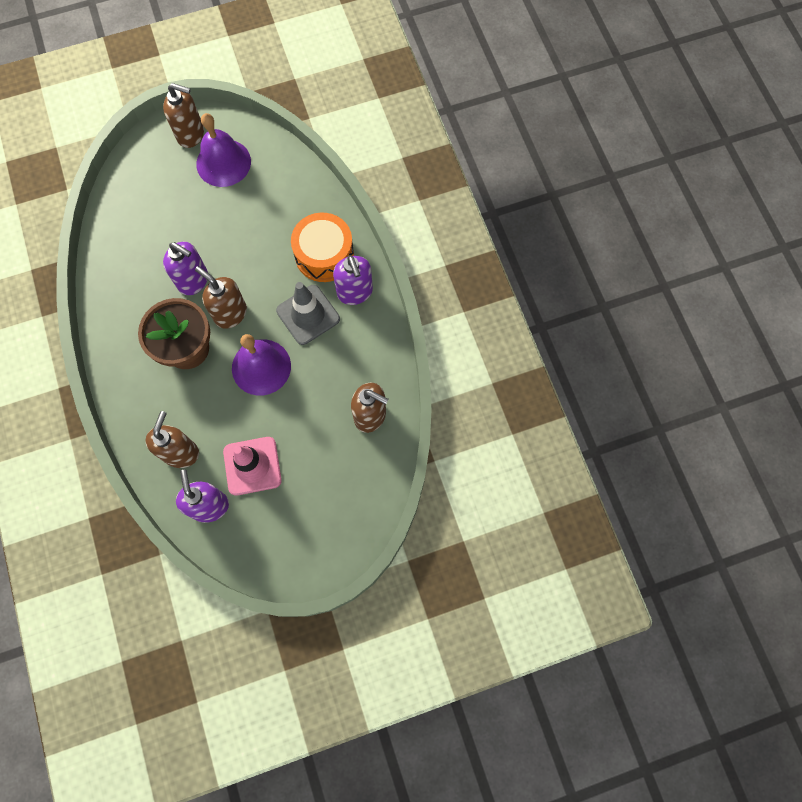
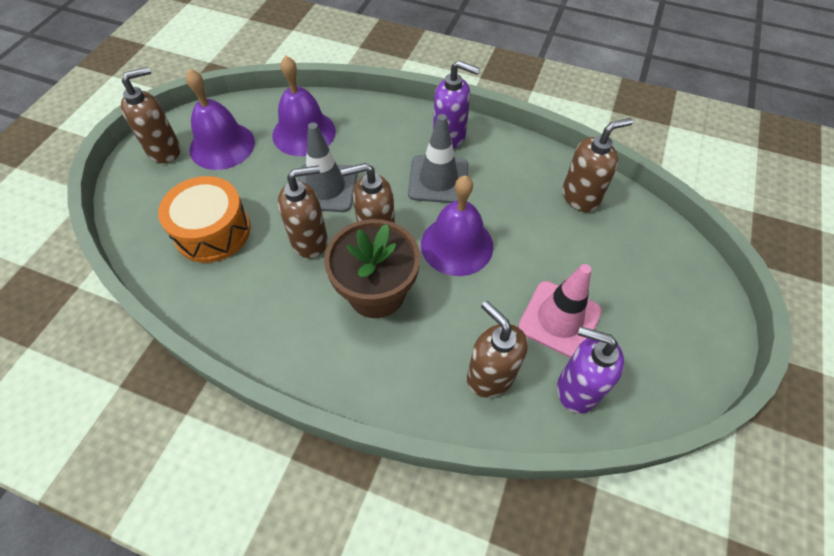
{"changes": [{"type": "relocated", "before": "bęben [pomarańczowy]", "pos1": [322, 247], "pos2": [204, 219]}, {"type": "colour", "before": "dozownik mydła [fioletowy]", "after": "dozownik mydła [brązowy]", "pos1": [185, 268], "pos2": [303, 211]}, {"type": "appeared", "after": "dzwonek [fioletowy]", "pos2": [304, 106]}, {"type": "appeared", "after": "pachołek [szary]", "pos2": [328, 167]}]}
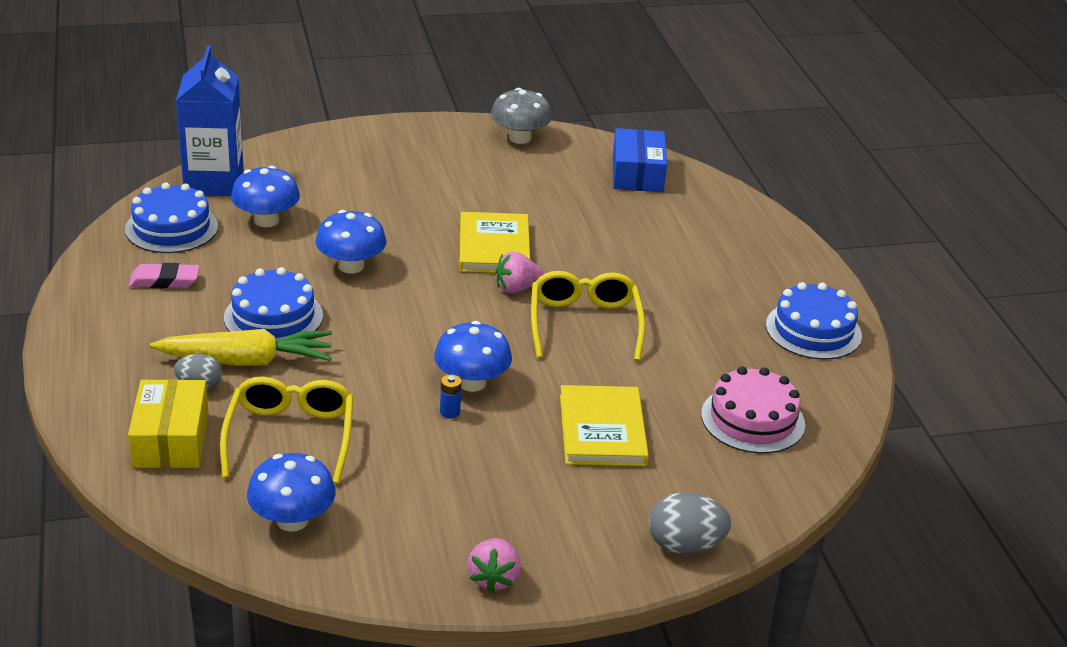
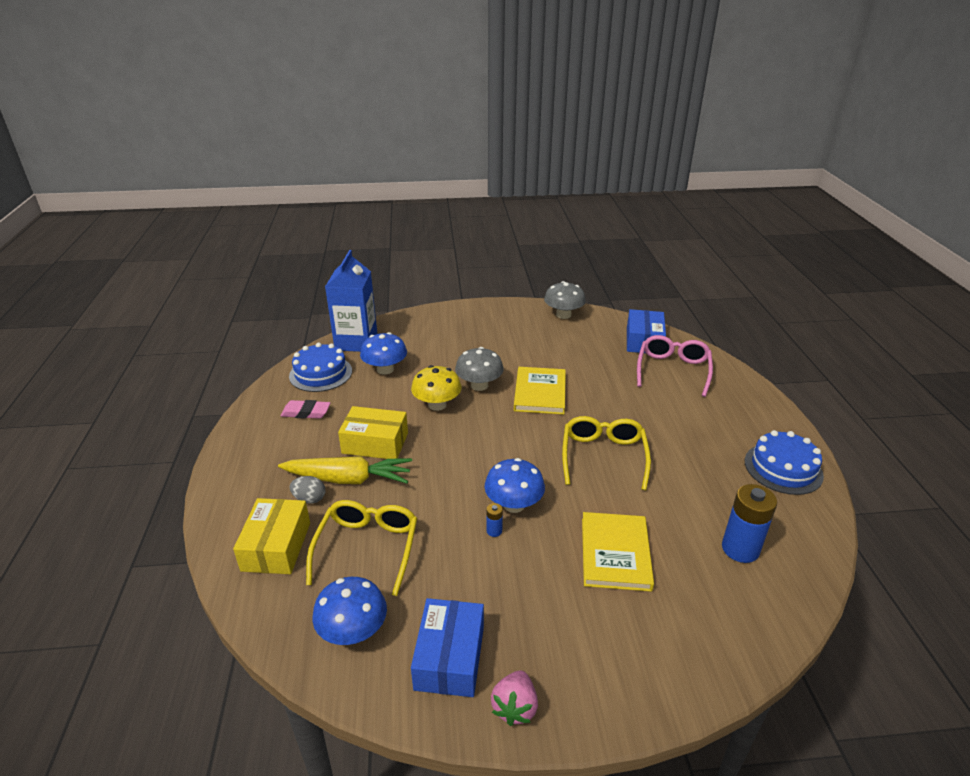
{"changes": [{"type": "colour", "before": "grzyb [niebieski]", "after": "grzyb [żółty]", "pos1": [351, 241], "pos2": [436, 388]}, {"type": "missing", "before": "truskawka [różowy]", "pos1": [520, 272]}, {"type": "exchanged", "before": "tort [niebieski]", "after": "pudełko [żółty]", "pos1": [273, 304], "pos2": [373, 432]}, {"type": "exchanged", "before": "tort [różowy]", "after": "bateria [niebieski]", "pos1": [753, 410], "pos2": [749, 523]}, {"type": "missing", "before": "jajko [szary]", "pos1": [690, 523]}, {"type": "appeared", "after": "okulary [różowy]", "pos2": [675, 366]}, {"type": "appeared", "after": "grzyb [szary]", "pos2": [479, 369]}, {"type": "appeared", "after": "pudełko [niebieski]", "pos2": [447, 647]}]}
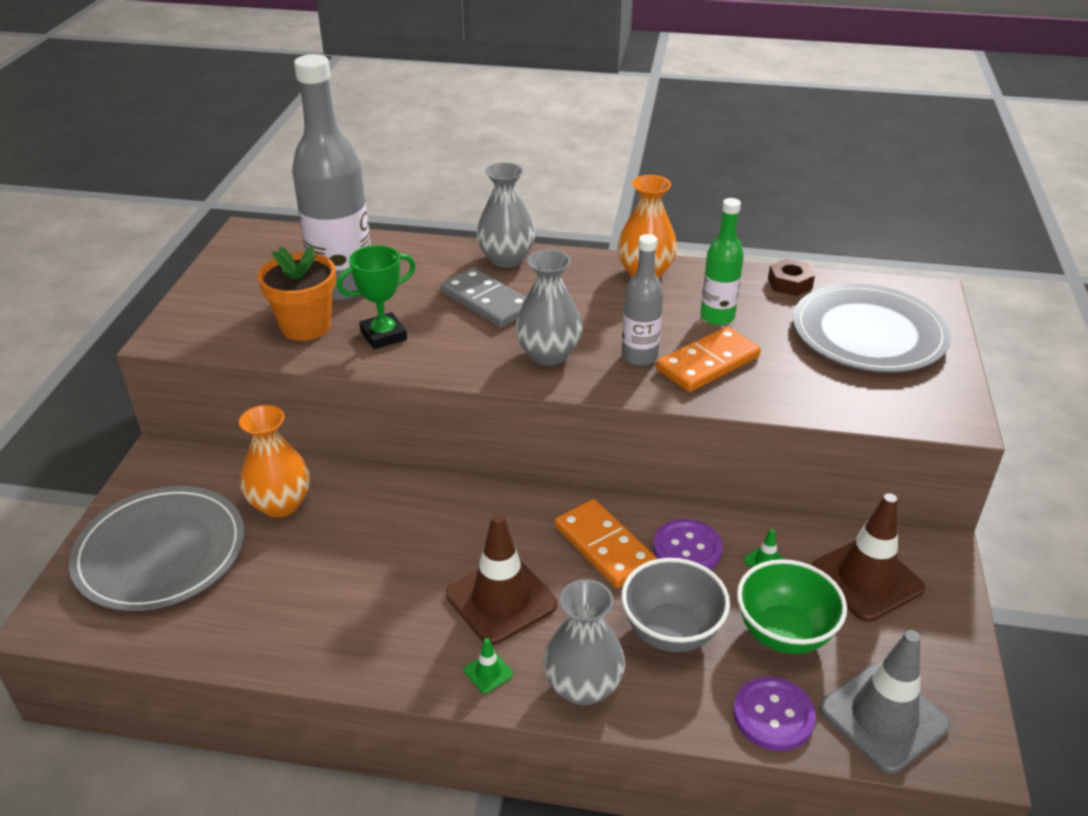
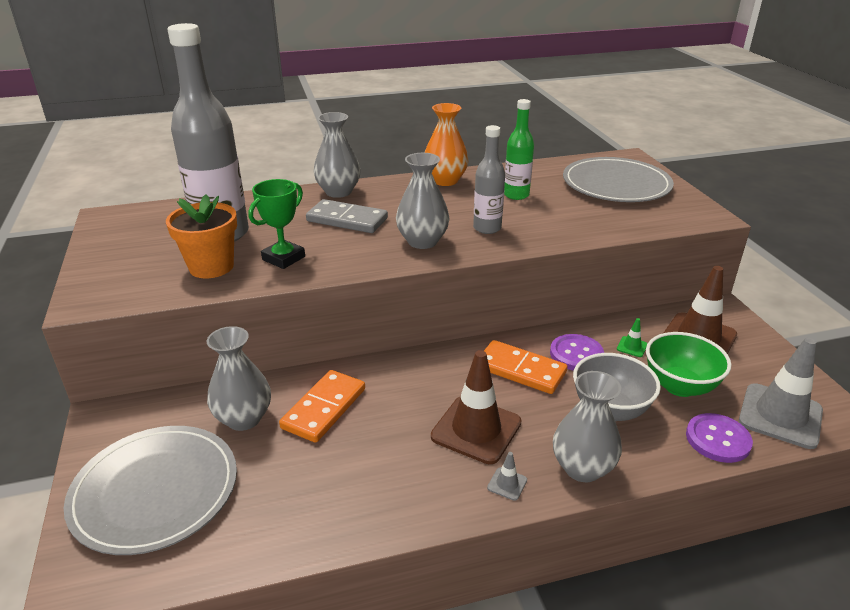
{"changes": [{"type": "missing", "before": "nakrętka [brązowy]", "pos1": [791, 277]}, {"type": "relocated", "before": "kostka domina [pomarańczowy]", "pos1": [708, 359], "pos2": [322, 406]}, {"type": "colour", "before": "wazon [pomarańczowy]", "after": "wazon [szary]", "pos1": [274, 461], "pos2": [239, 378]}, {"type": "colour", "before": "pachołek [zielony]", "after": "pachołek [szary]", "pos1": [488, 665], "pos2": [507, 476]}]}
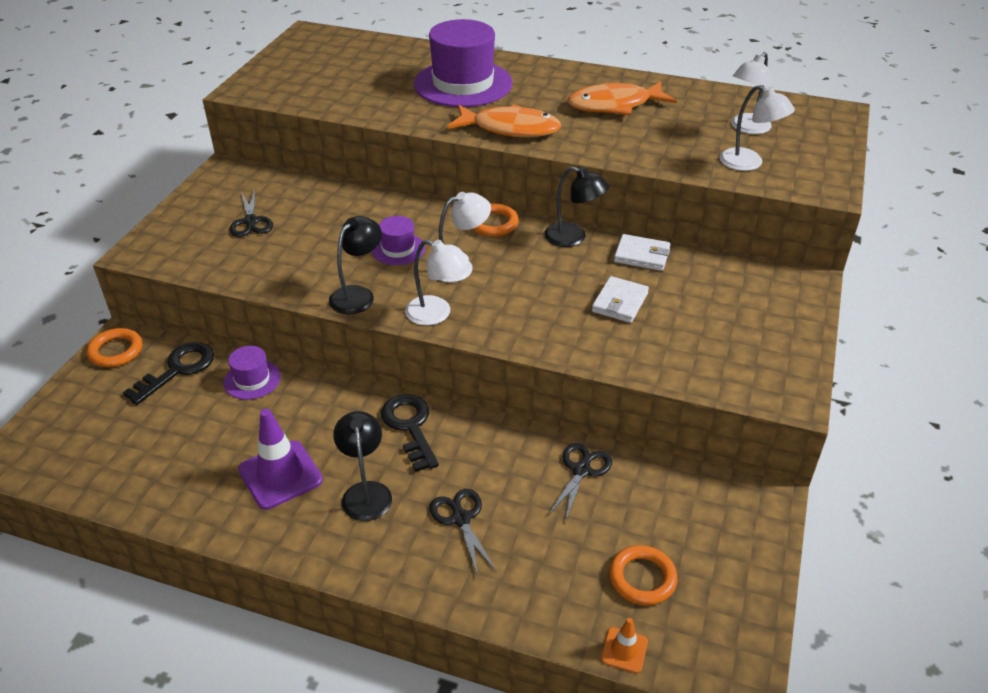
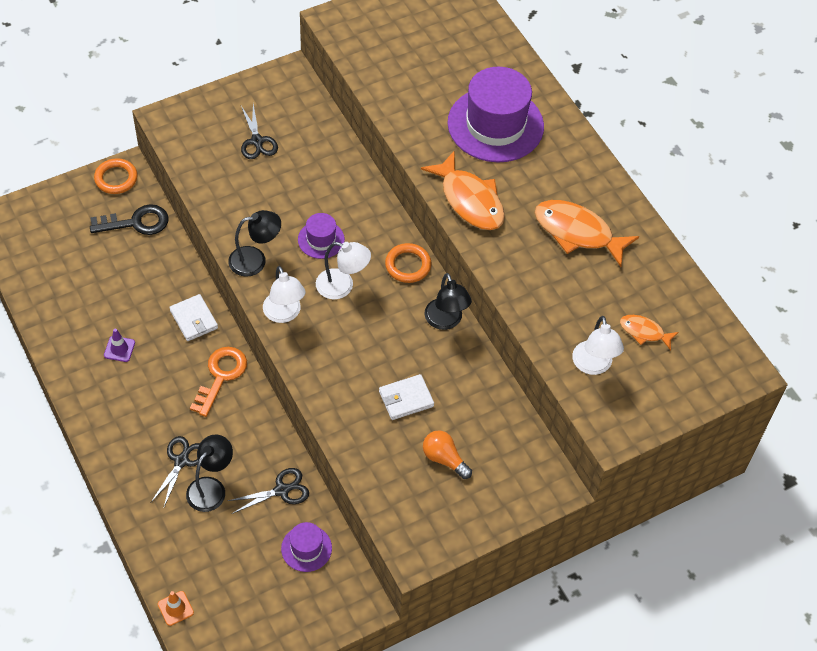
{"changes": [{"type": "exchanged", "before": "lampka [biały]", "after": "ryba [pomarańczowy]", "pos1": [751, 93], "pos2": [649, 332]}, {"type": "spun", "before": "nożyczki [czarny]", "pos1": [251, 213], "pos2": [259, 131], "turn": -45}, {"type": "relocated", "before": "portfel [biały]", "pos1": [642, 252], "pos2": [193, 317]}, {"type": "relocated", "before": "kapelusz [fioletowy]", "pos1": [252, 373], "pos2": [306, 547]}, {"type": "colour", "before": "klucz [czarny]", "after": "klucz [pomarańczowy]", "pos1": [410, 433], "pos2": [218, 382]}, {"type": "size", "before": "pachołek [fioletowy]", "pos1": [280, 459], "pos2": [119, 345], "scale": 0.52}, {"type": "relocated", "before": "lampka [czarny]", "pos1": [362, 466], "pos2": [209, 473]}, {"type": "missing", "before": "pierścień [pomarańczowy]", "pos1": [643, 575]}, {"type": "appeared", "after": "żarówka [pomarańczowy]", "pos2": [447, 454]}]}
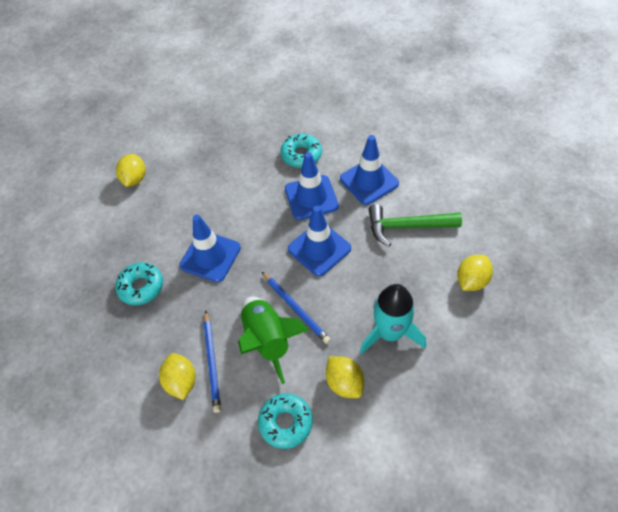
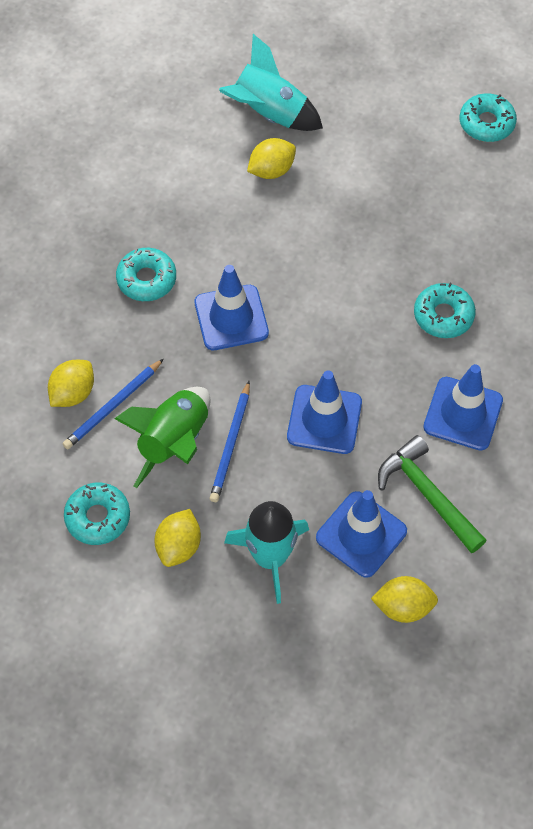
{"changes": [{"type": "relocated", "before": "pachołek [niebieski]", "pos1": [312, 186], "pos2": [361, 534]}, {"type": "appeared", "after": "rakieta [turkusowy]", "pos2": [271, 82]}, {"type": "appeared", "after": "donut [turkusowy]", "pos2": [488, 117]}]}
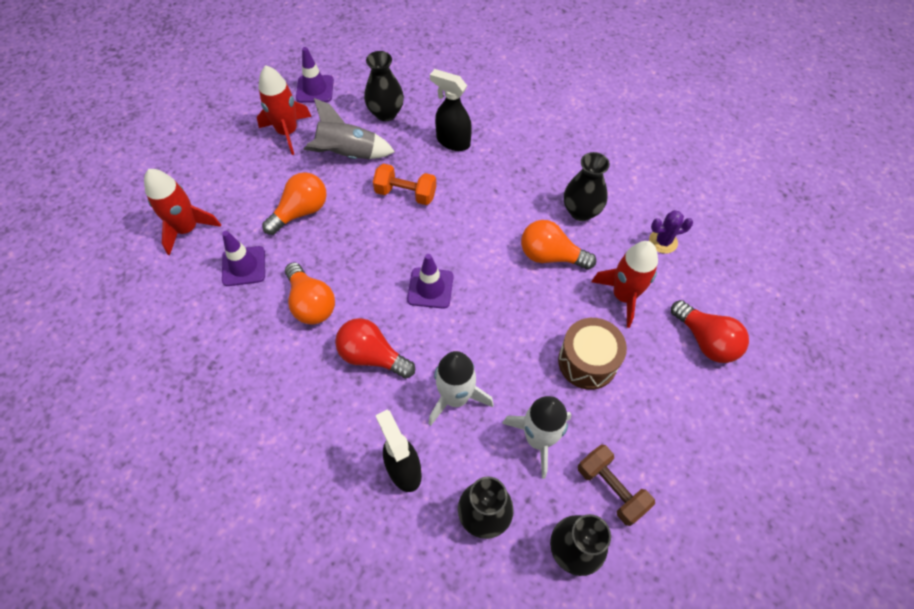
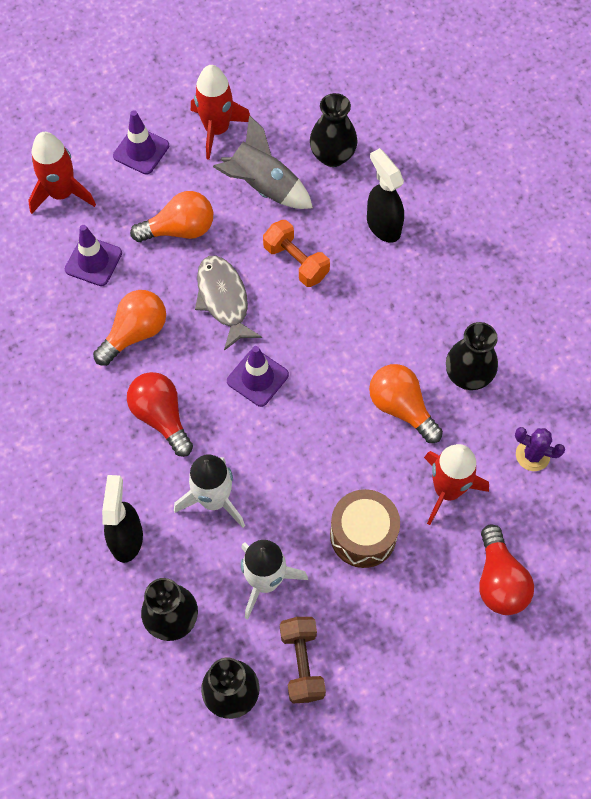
{"changes": [{"type": "relocated", "before": "pachołek [fioletowy]", "pos1": [315, 75], "pos2": [141, 142]}, {"type": "spun", "before": "żarówka [pomarańczowy]", "pos1": [310, 293], "pos2": [129, 328], "turn": -135}, {"type": "appeared", "after": "ryba [szary]", "pos2": [228, 303]}]}
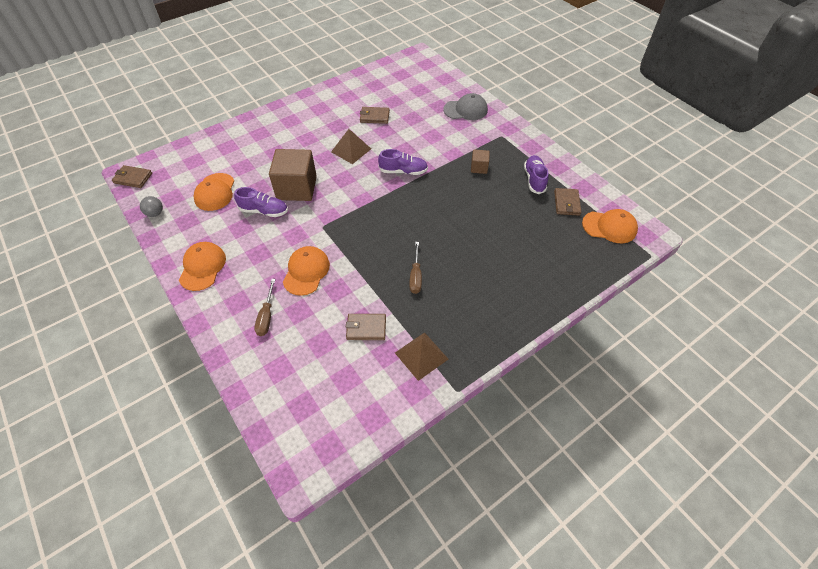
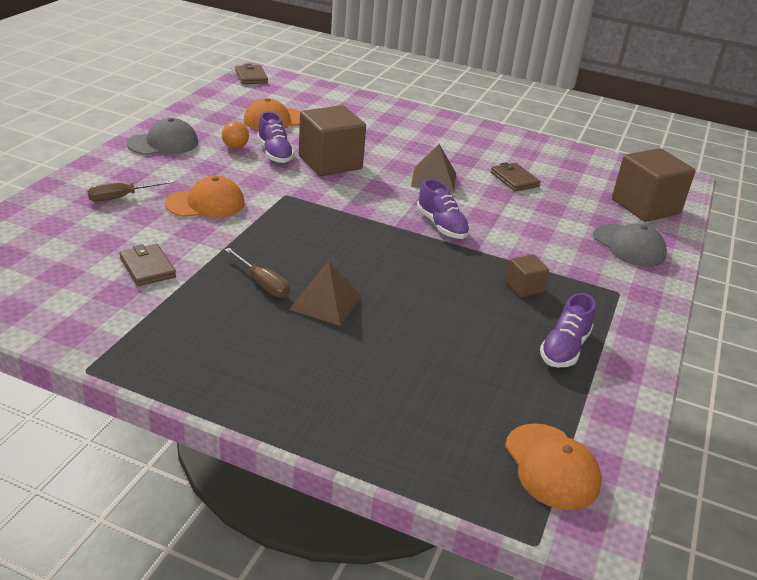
{"changes": [{"type": "spun", "before": "but [fioletowy]", "pos1": [536, 174], "pos2": [568, 330], "turn": 150}, {"type": "missing", "before": "portfel [brązowy]", "pos1": [567, 202]}, {"type": "missing", "before": "piłka [szary]", "pos1": [151, 206]}, {"type": "colour", "before": "czapka [pomarańczowy]", "after": "czapka [szary]", "pos1": [202, 266], "pos2": [162, 136]}, {"type": "spun", "before": "śrubokręt [brązowy]", "pos1": [415, 268], "pos2": [257, 273], "turn": -105}, {"type": "relocated", "before": "piramida [brązowy]", "pos1": [421, 356], "pos2": [325, 293]}, {"type": "appeared", "after": "piłka [pomarańczowy]", "pos2": [235, 135]}, {"type": "appeared", "after": "sześcian [brązowy]", "pos2": [654, 185]}]}
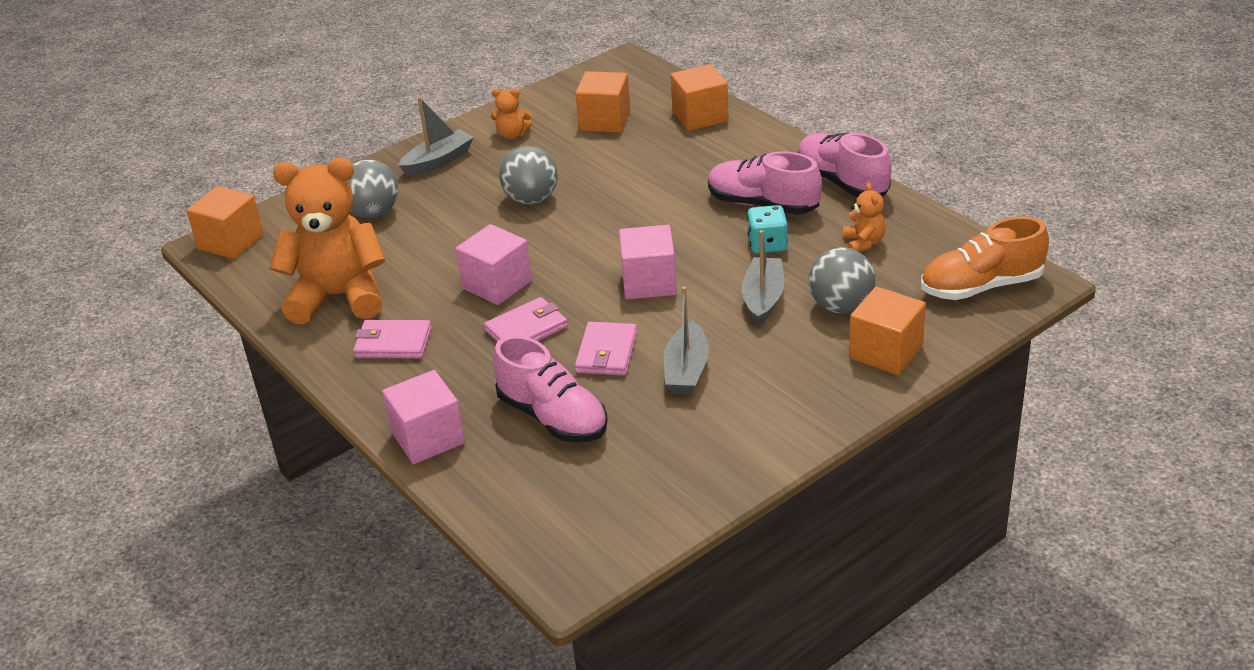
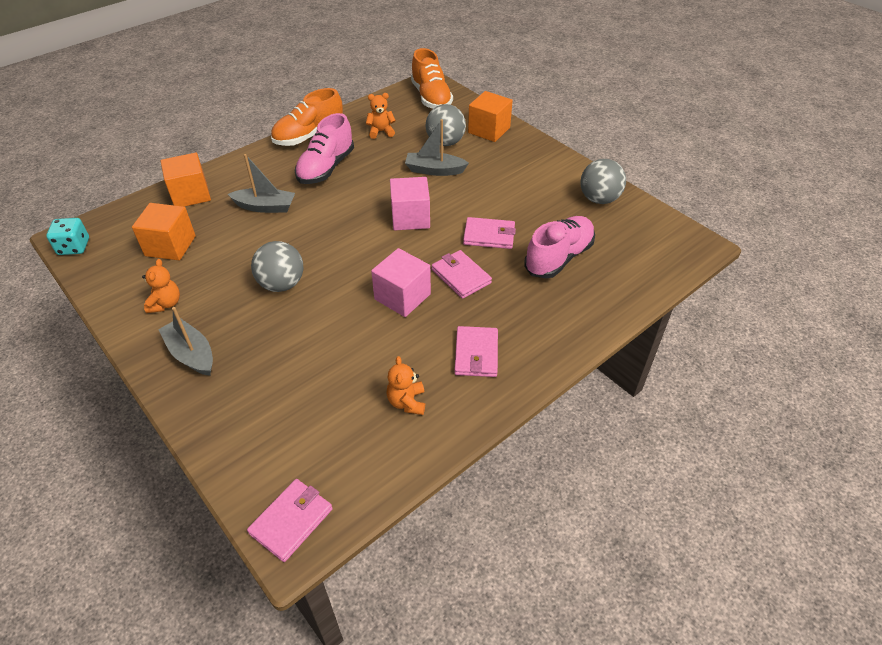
{"changes": [{"type": "colour", "before": "but [różowy]", "after": "but [pomarańczowy]", "pos1": [845, 165], "pos2": [307, 117]}, {"type": "size", "before": "miś [pomarańczowy]", "pos1": [328, 241], "pos2": [405, 385], "scale": 0.42}, {"type": "relocated", "before": "piłka [szary]", "pos1": [372, 189], "pos2": [603, 181]}, {"type": "exchanged", "before": "sześcian [pomarańczowy]", "after": "portfel [różowy]", "pos1": [225, 222], "pos2": [290, 520]}, {"type": "relocated", "before": "kostka do gry [turkusowy]", "pos1": [767, 229], "pos2": [67, 236]}, {"type": "relocated", "before": "łódka [szary]", "pos1": [686, 340], "pos2": [261, 183]}, {"type": "missing", "before": "sześcian [różowy]", "pos1": [423, 417]}]}
